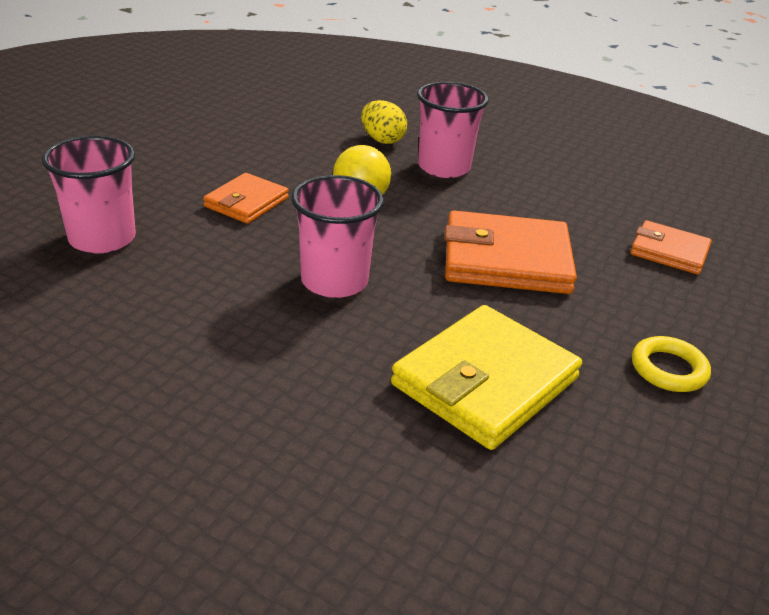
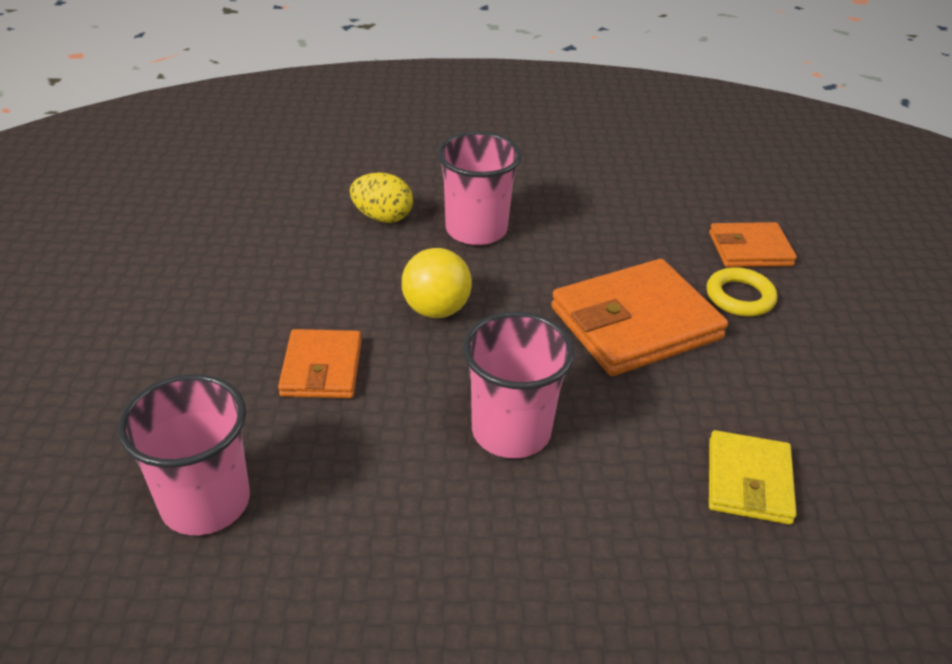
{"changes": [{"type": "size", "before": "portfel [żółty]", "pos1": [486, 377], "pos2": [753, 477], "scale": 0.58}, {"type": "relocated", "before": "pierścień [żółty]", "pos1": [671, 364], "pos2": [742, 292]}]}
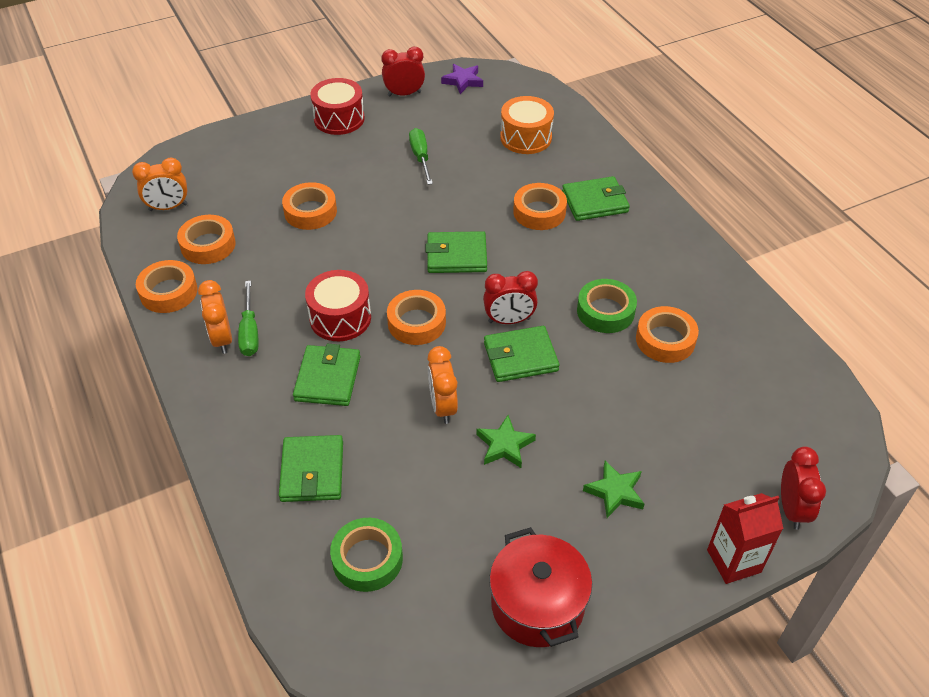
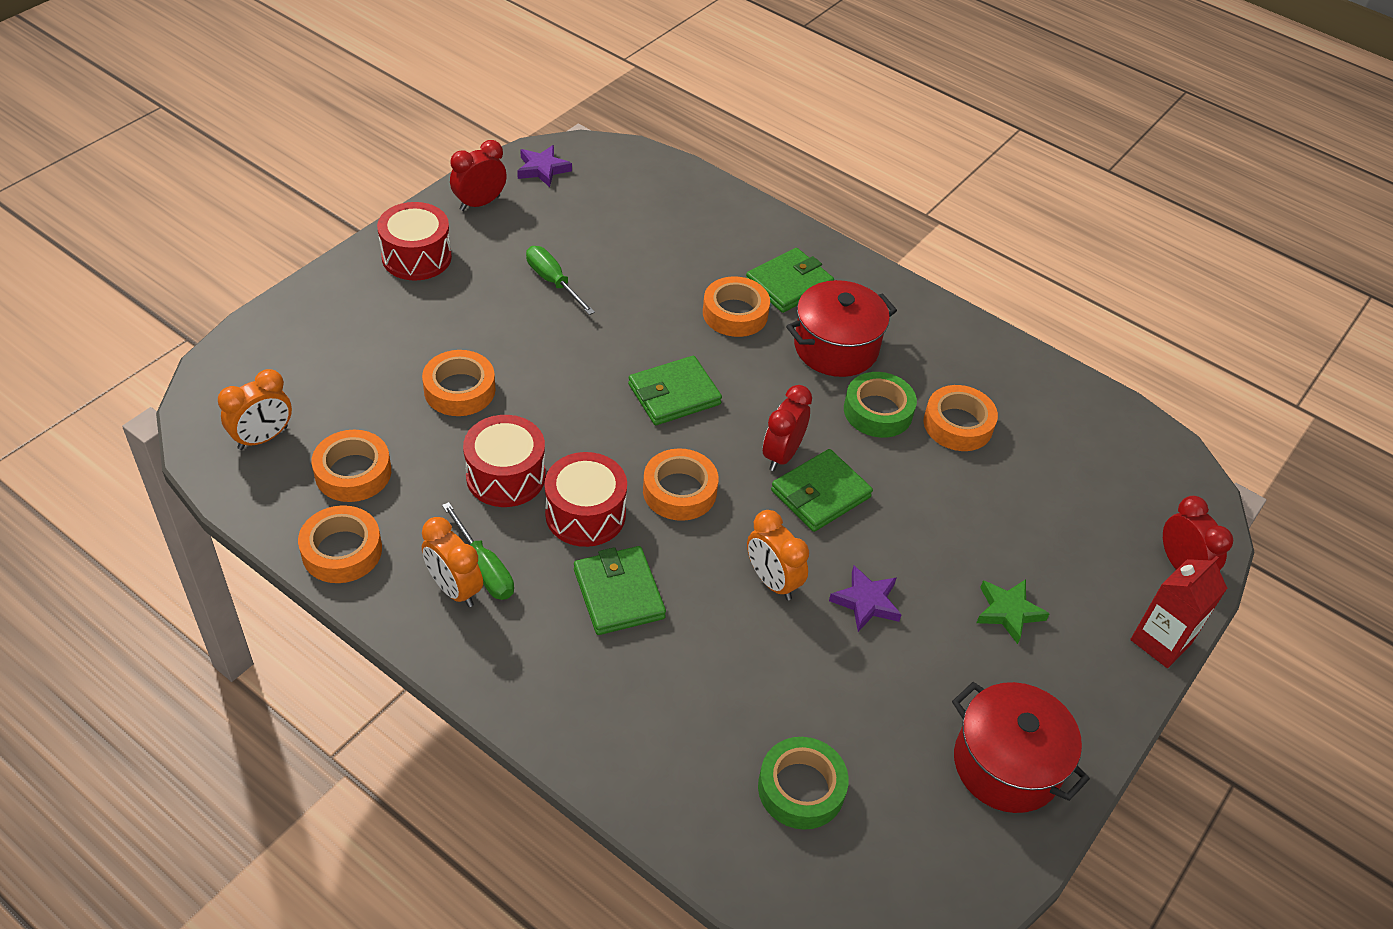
{"changes": [{"type": "missing", "before": "bęben [pomarańczowy]", "pos1": [527, 125]}, {"type": "spun", "before": "budzik [czerwony]", "pos1": [510, 297], "pos2": [787, 428], "turn": 150}, {"type": "colour", "before": "gwiazda [zielony]", "after": "gwiazda [fioletowy]", "pos1": [506, 441], "pos2": [865, 599]}, {"type": "missing", "before": "portfel [zielony]", "pos1": [311, 468]}, {"type": "appeared", "after": "garnek [czerwony]", "pos2": [841, 328]}, {"type": "appeared", "after": "bęben [czerwony]", "pos2": [504, 461]}]}
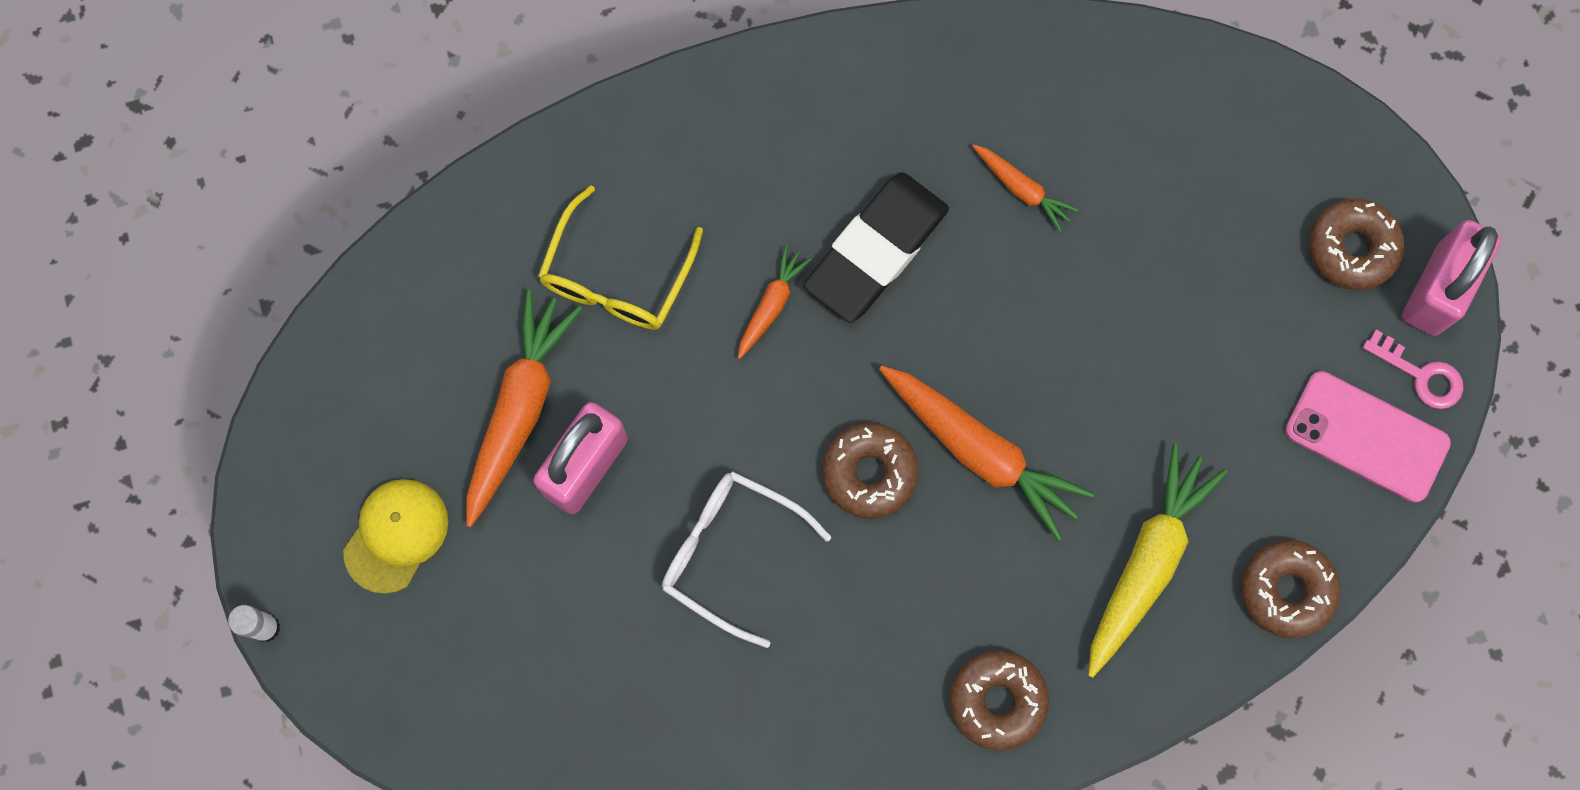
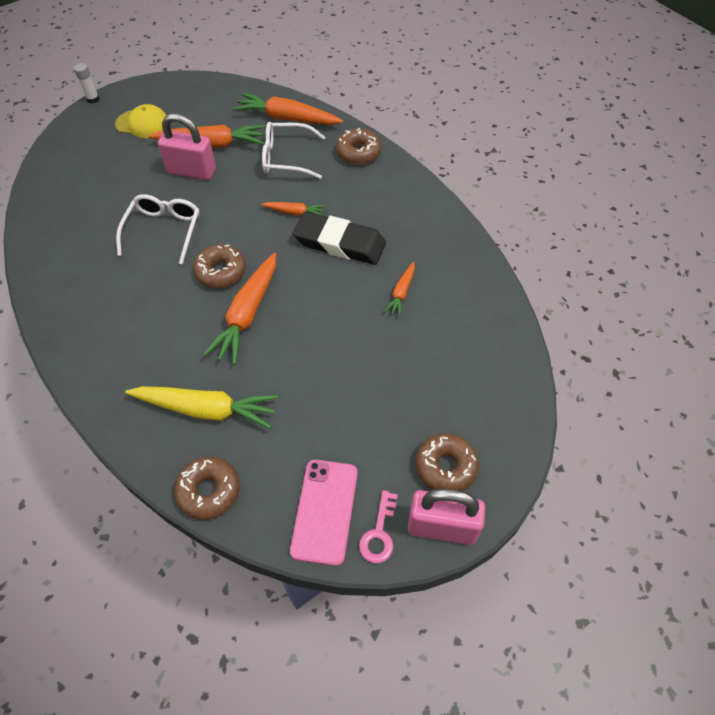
{"changes": [{"type": "colour", "before": "okulary [żółty]", "after": "okulary [biały]", "pos1": [620, 257], "pos2": [293, 150]}, {"type": "relocated", "before": "donut [brązowy]", "pos1": [999, 700], "pos2": [358, 146]}, {"type": "appeared", "after": "marchewka [pomarańczowy]", "pos2": [288, 109]}]}
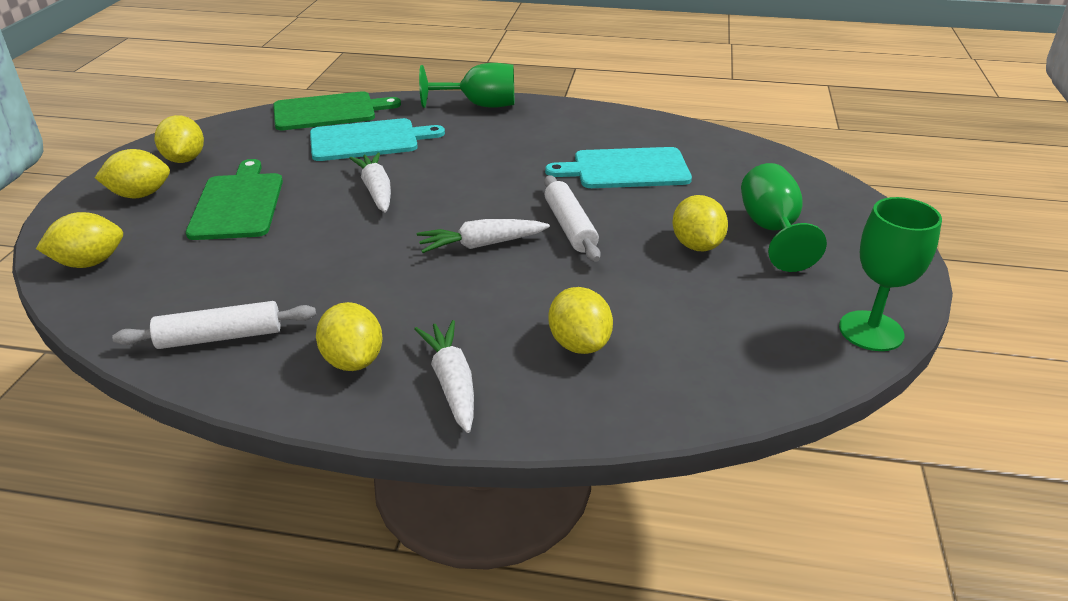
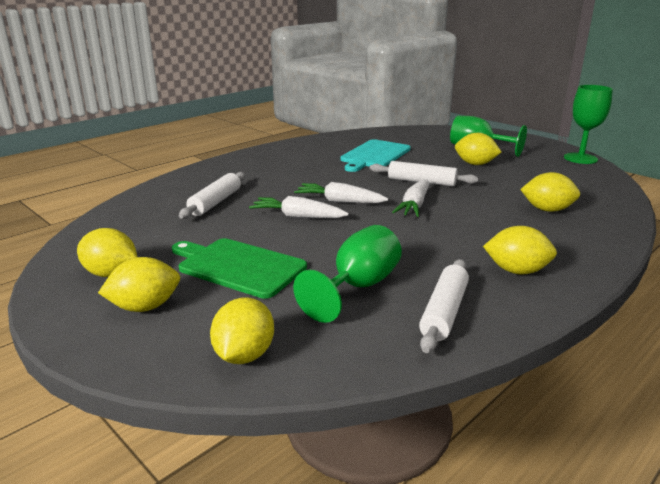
{"changes": [{"type": "relocated", "before": "kielich [zielony]", "pos1": [466, 85], "pos2": [347, 274]}, {"type": "missing", "before": "deska do krojenia [zielony]", "pos1": [337, 110]}, {"type": "exchanged", "before": "deska do krojenia [turkusowy]", "after": "wałek do ciasta [biały]", "pos1": [377, 139], "pos2": [212, 195]}, {"type": "spun", "before": "cytryna [żółty]", "pos1": [132, 173], "pos2": [139, 284], "turn": 45}, {"type": "relocated", "before": "marchewka [biały]", "pos1": [444, 376], "pos2": [341, 192]}]}
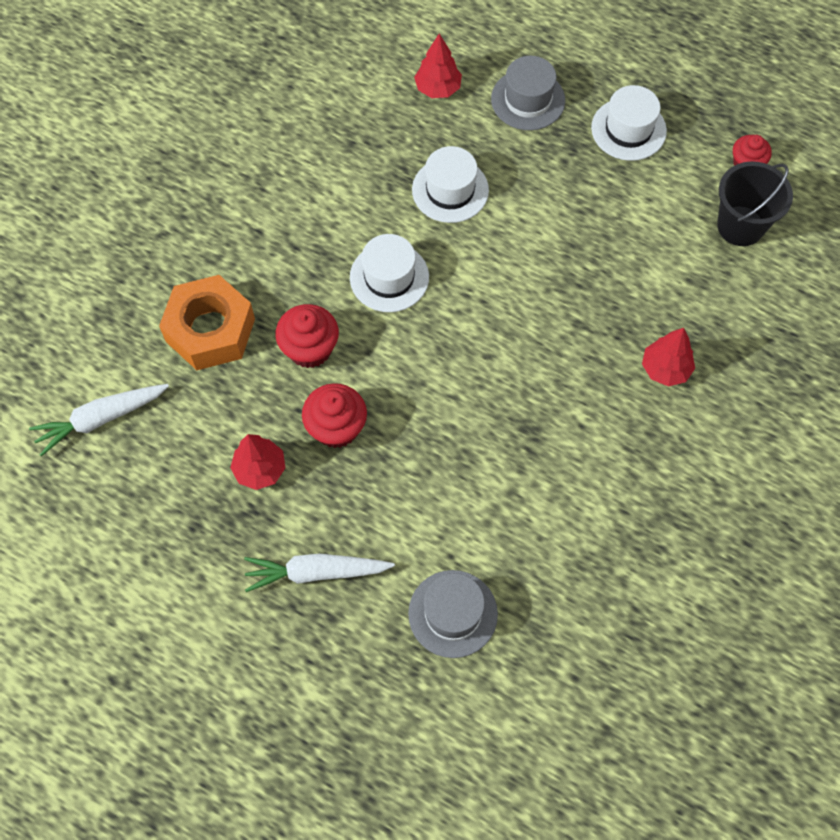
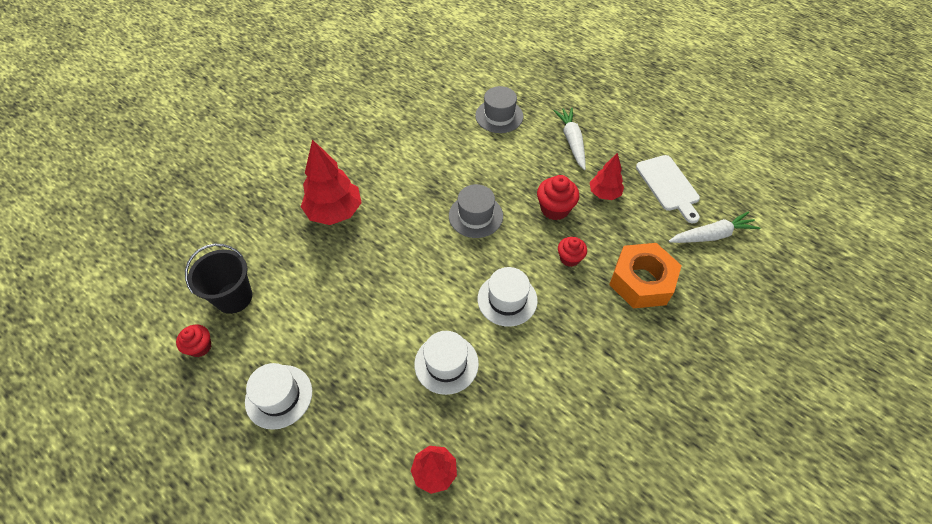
{"changes": [{"type": "relocated", "before": "kapelusz [szary]", "pos1": [528, 93], "pos2": [476, 211]}, {"type": "size", "before": "muffinka [czerwony]", "pos1": [307, 336], "pos2": [572, 252], "scale": 0.66}, {"type": "size", "before": "drzewko [czerwony]", "pos1": [668, 357], "pos2": [331, 182], "scale": 1.69}, {"type": "spun", "before": "marchewka [biały]", "pos1": [319, 573], "pos2": [569, 139], "turn": -105}, {"type": "appeared", "after": "deska do krojenia [biały]", "pos2": [668, 189]}]}
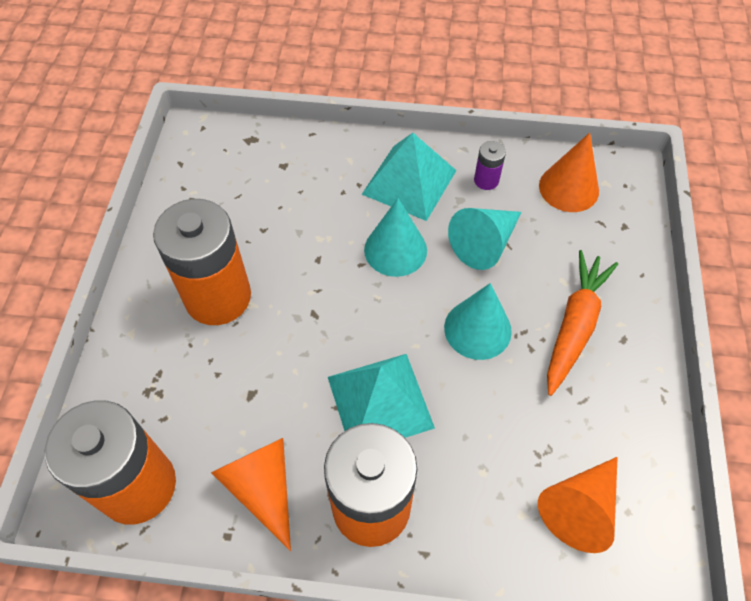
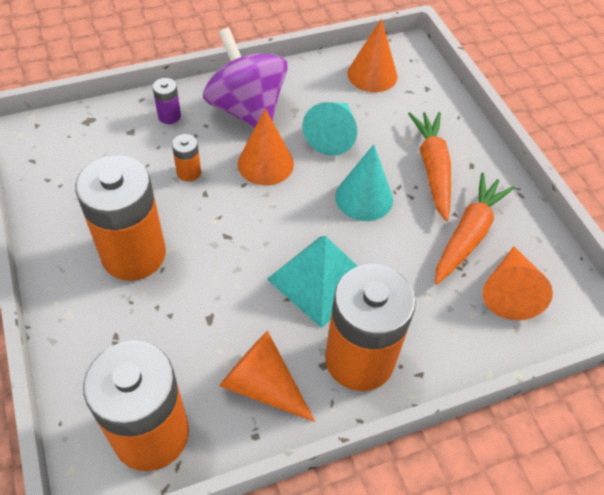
{"changes": [{"type": "exchanged", "before": "piramida [turkusowy]", "after": "bączek [fioletowy]", "pos1": [409, 177], "pos2": [245, 78]}, {"type": "relocated", "before": "bateria [fioletowy]", "pos1": [490, 165], "pos2": [166, 101]}, {"type": "colour", "before": "stożek [turkusowy]", "after": "stożek [pomarańczowy]", "pos1": [395, 237], "pos2": [266, 147]}, {"type": "appeared", "after": "bateria [pomarańczowy]", "pos2": [186, 158]}, {"type": "appeared", "after": "marchewka [pomarańczowy]", "pos2": [475, 229]}]}
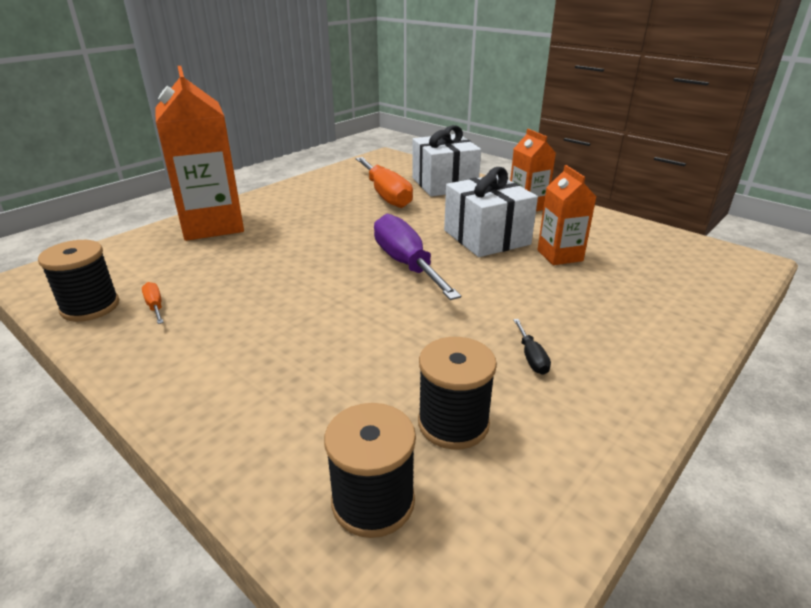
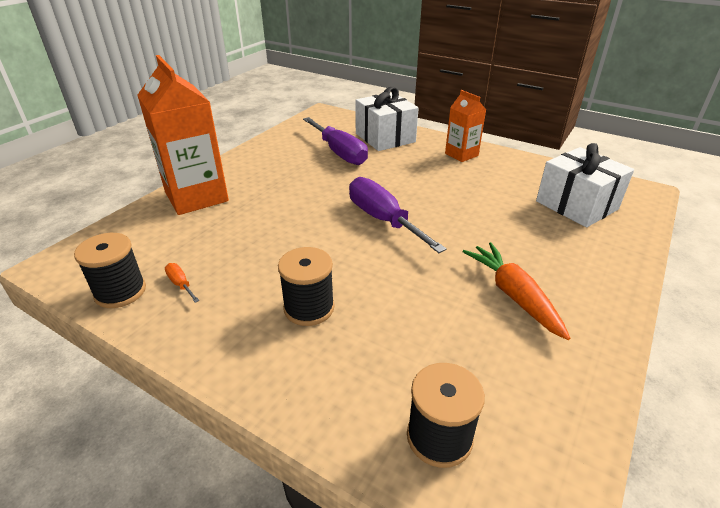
{"changes": [{"type": "colour", "before": "śrubokręt [pomarańczowy]", "after": "śrubokręt [fioletowy]", "pos1": [384, 182], "pos2": [335, 141]}, {"type": "missing", "before": "karton mleka [pomarańczowy]", "pos1": [566, 215]}, {"type": "relocated", "before": "prezent [biały]", "pos1": [491, 212], "pos2": [585, 185]}, {"type": "exchanged", "before": "śrubokręt [czarny]", "after": "marchewka [pomarańczowy]", "pos1": [532, 347], "pos2": [516, 291]}, {"type": "relocated", "before": "szpulka [czarny]", "pos1": [457, 393], "pos2": [306, 286]}]}
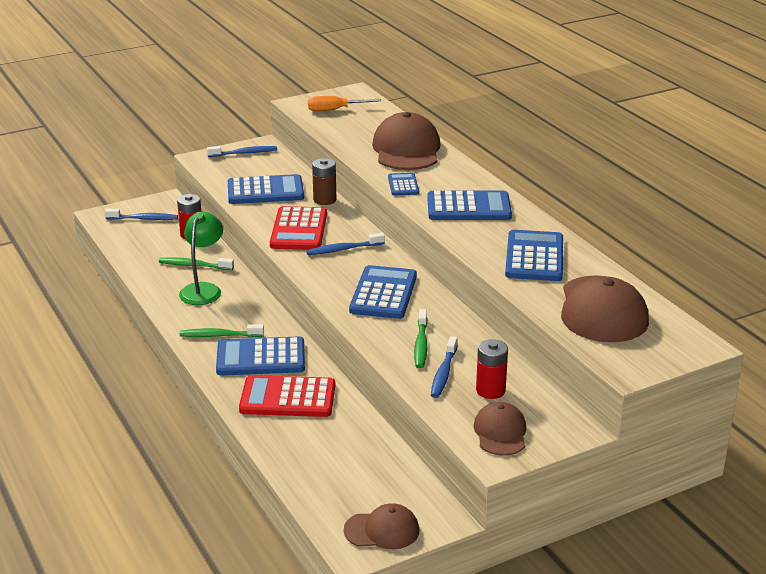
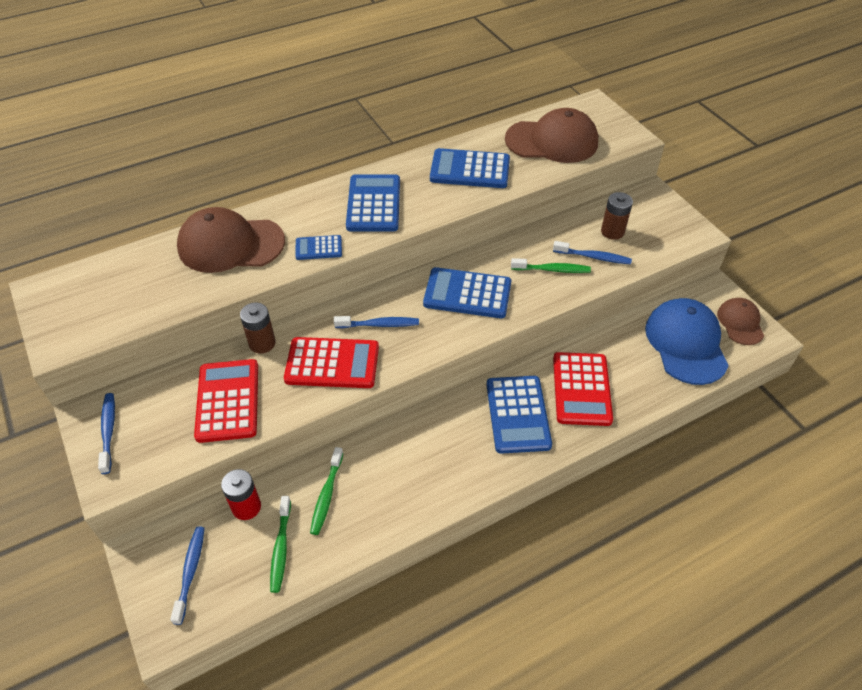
{"changes": [{"type": "missing", "before": "śrubokręt [pomarańczowy]", "pos1": [344, 103]}, {"type": "colour", "before": "kalkulator [niebieski]", "after": "kalkulator [czerwony]", "pos1": [266, 189], "pos2": [226, 401]}, {"type": "missing", "before": "lampka [zielony]", "pos1": [201, 258]}, {"type": "spun", "before": "szczoteczka do zębów [niebieski]", "pos1": [345, 244], "pos2": [376, 322], "turn": -75}, {"type": "relocated", "before": "szczoteczka do zębów [zielony]", "pos1": [222, 330], "pos2": [280, 544]}, {"type": "colour", "before": "bateria [czerwony]", "after": "bateria [brązowy]", "pos1": [492, 369], "pos2": [617, 216]}, {"type": "missing", "before": "czapka [brązowy]", "pos1": [500, 429]}, {"type": "appeared", "after": "czapka [niebieski]", "pos2": [687, 341]}]}
